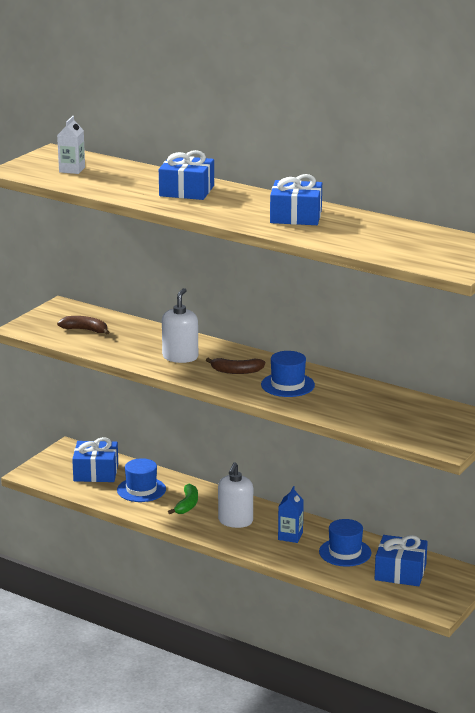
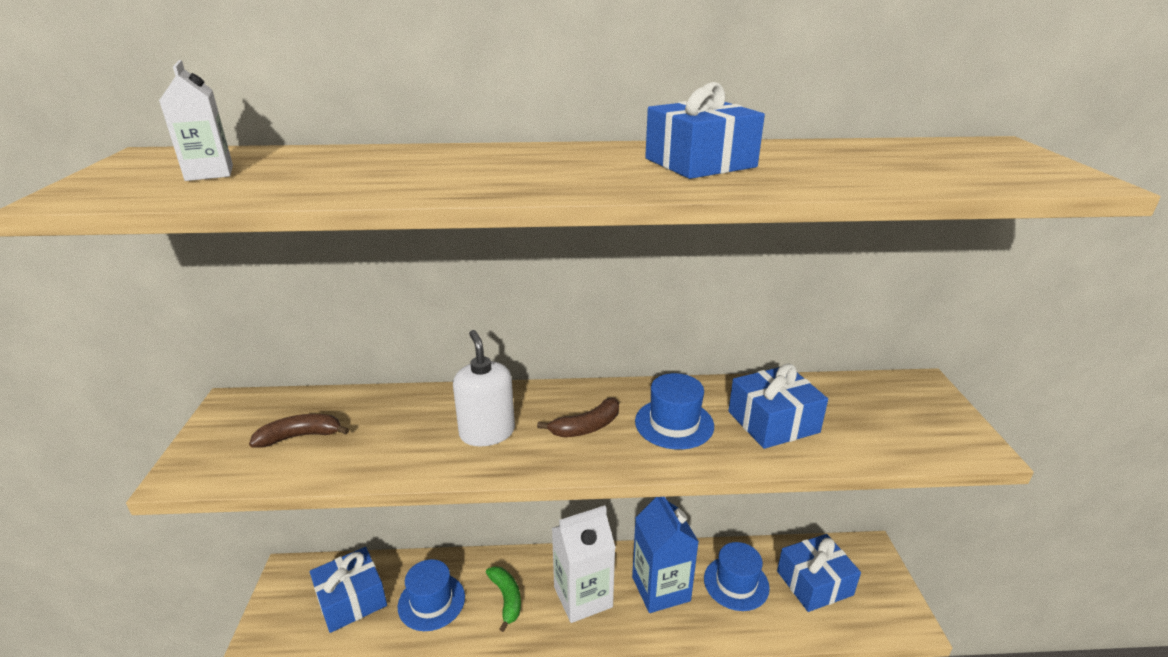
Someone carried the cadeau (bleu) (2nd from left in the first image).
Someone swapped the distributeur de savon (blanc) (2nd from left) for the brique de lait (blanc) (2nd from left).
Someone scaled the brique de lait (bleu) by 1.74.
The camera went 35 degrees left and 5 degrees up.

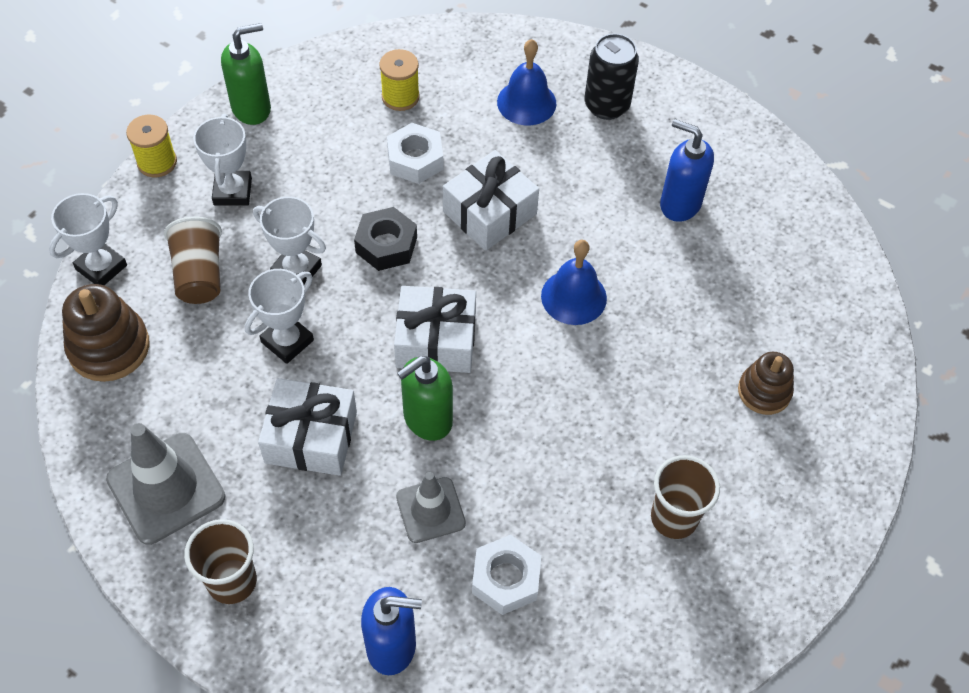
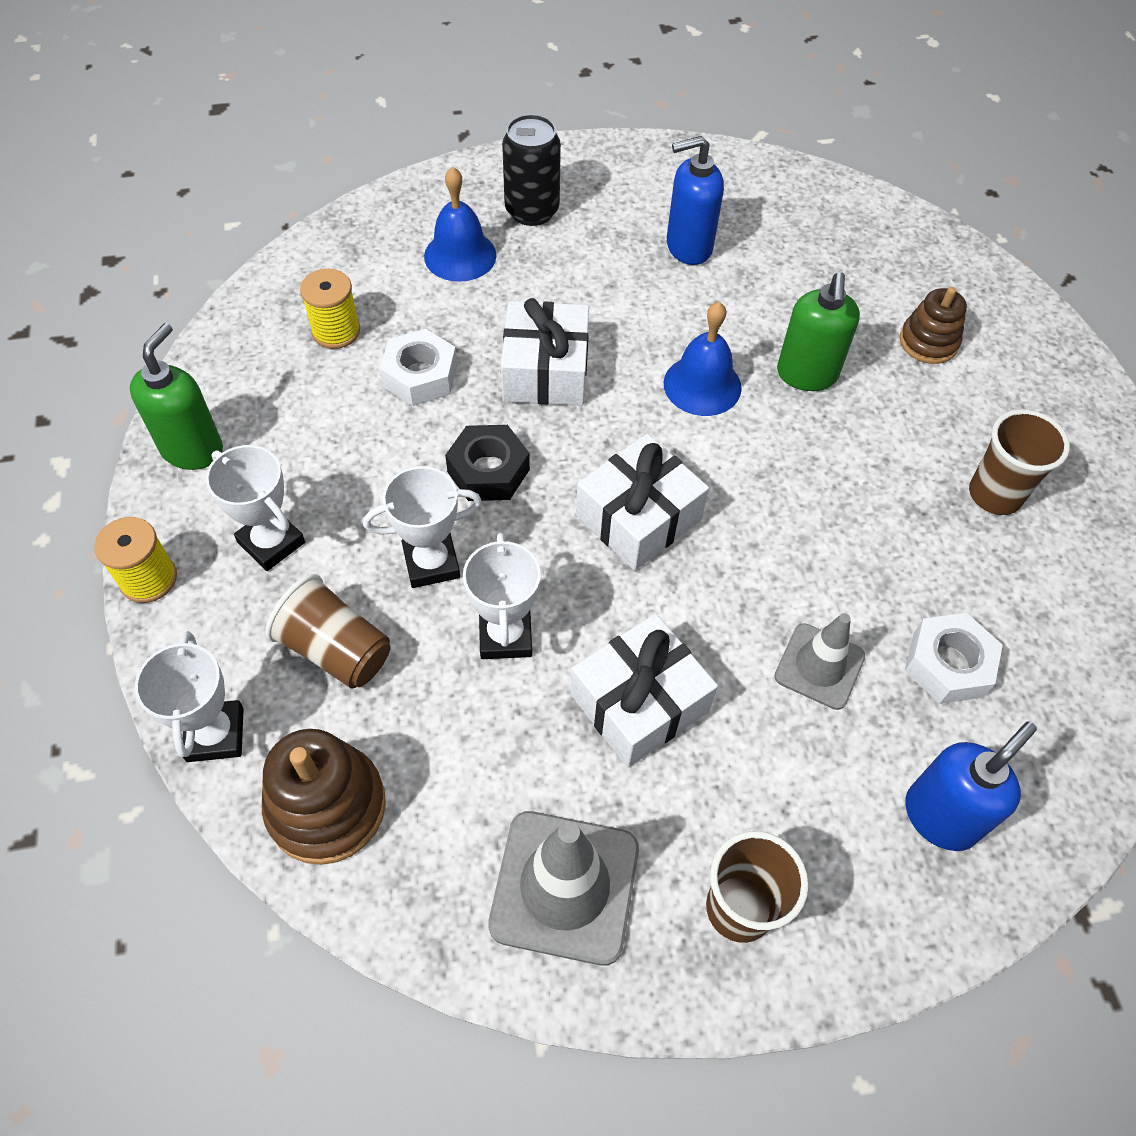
Someone carried the distributeur de savon (vert) (2nd from left).
The camera went 45 degrees left and 0 degrees up.

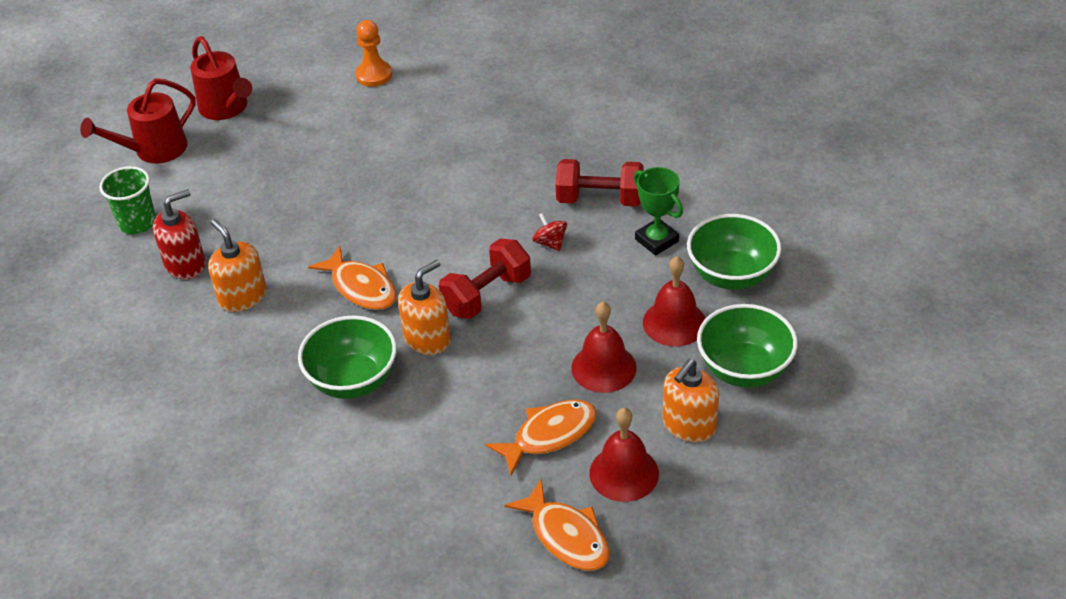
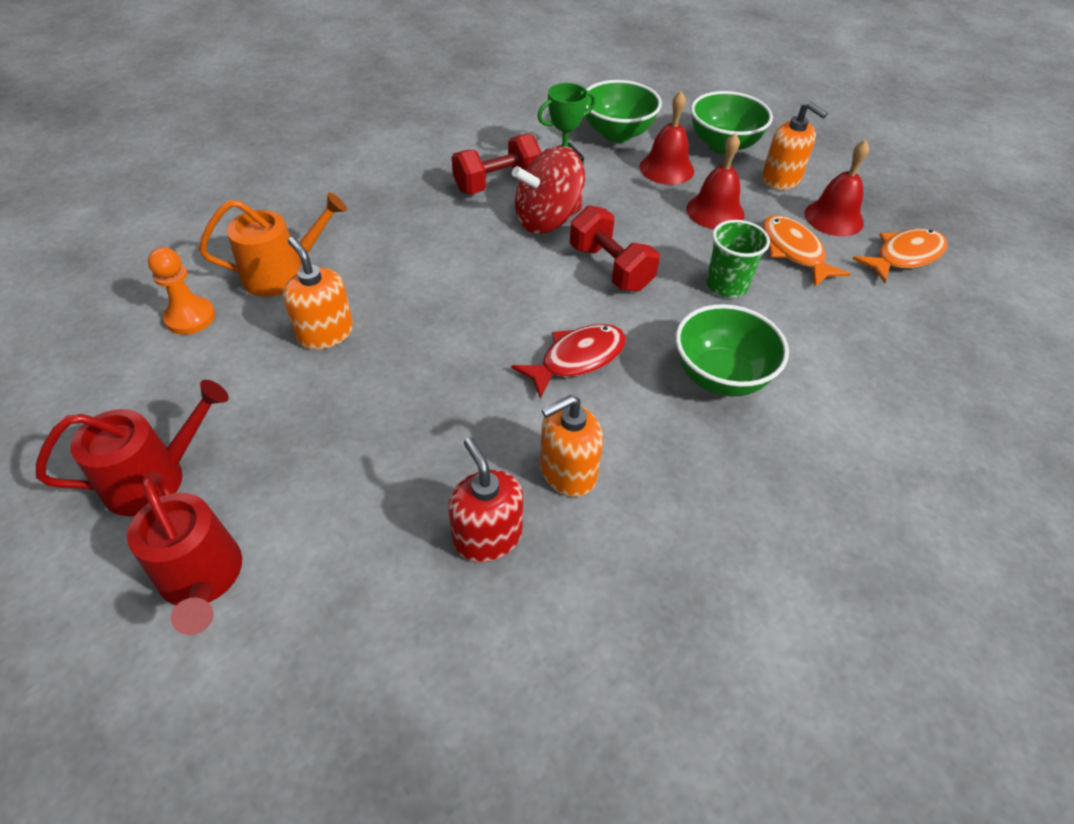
Someone put down the arrosoir (orange).
Someone carried the gobelet (vert).
Someone carried the distributeur de savon (orange) (2nd from left in the first image).
Someone repainted the poisson (orange) (1st from left), which became the poisson (rouge).
Someone rotated the haltère (rouge) (2nd from left in the first image) by 45 degrees clockwise.
Someone scaled the toupie (rouge) by 2.27.
The camera went 85 degrees left and 5 degrees up.

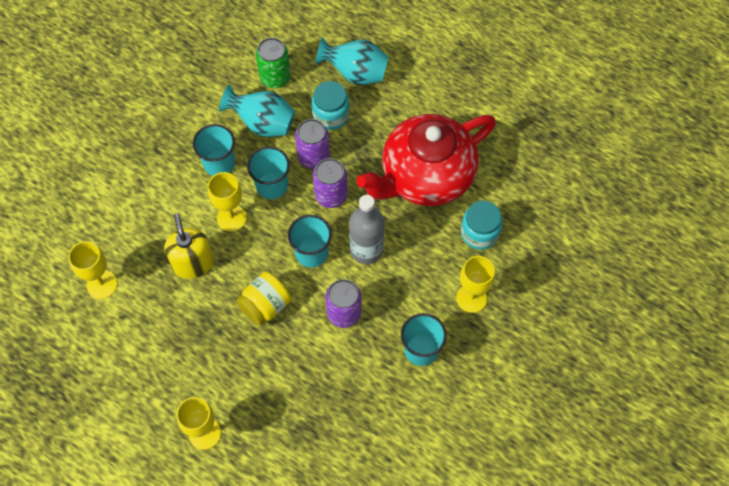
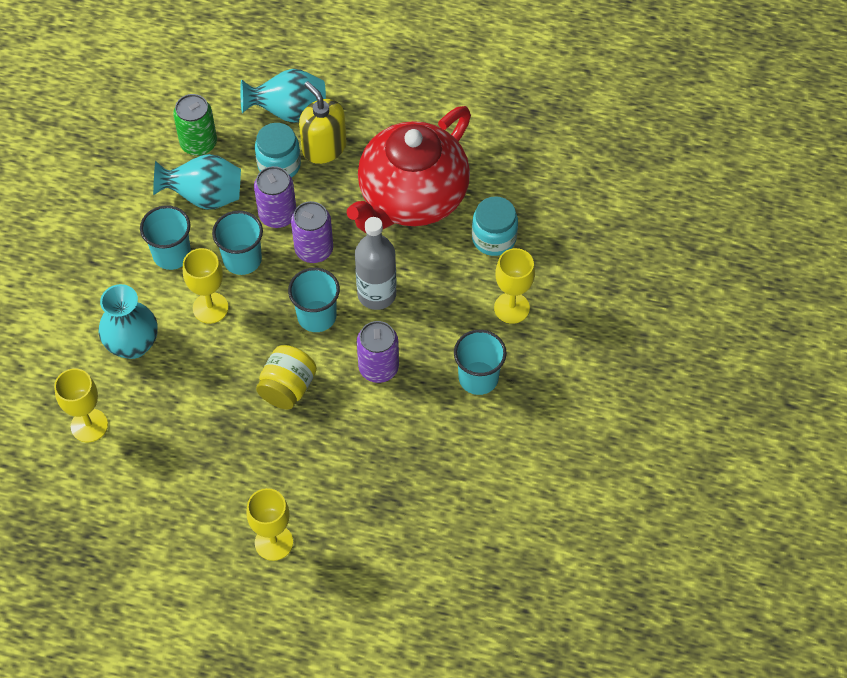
Someone put down the vase (turquoise) (1st from left).
Someone carried the distributeur de savon (jaune).
The camera went 20 degrees left and 5 degrees down.

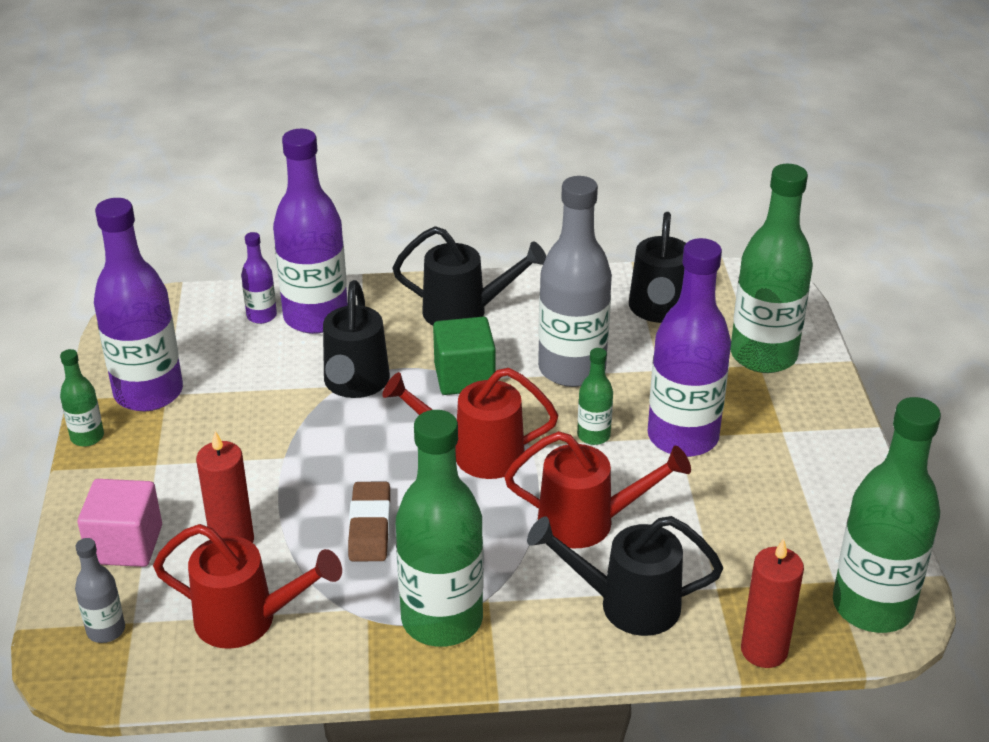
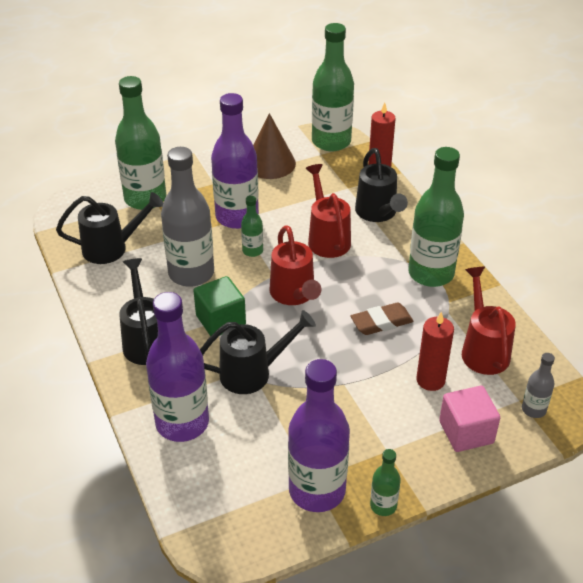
Someone took away the bouteille (violet) (2nd from left).
Someone put down the cône (marron).
The camera went 110 degrees left and 5 degrees up.

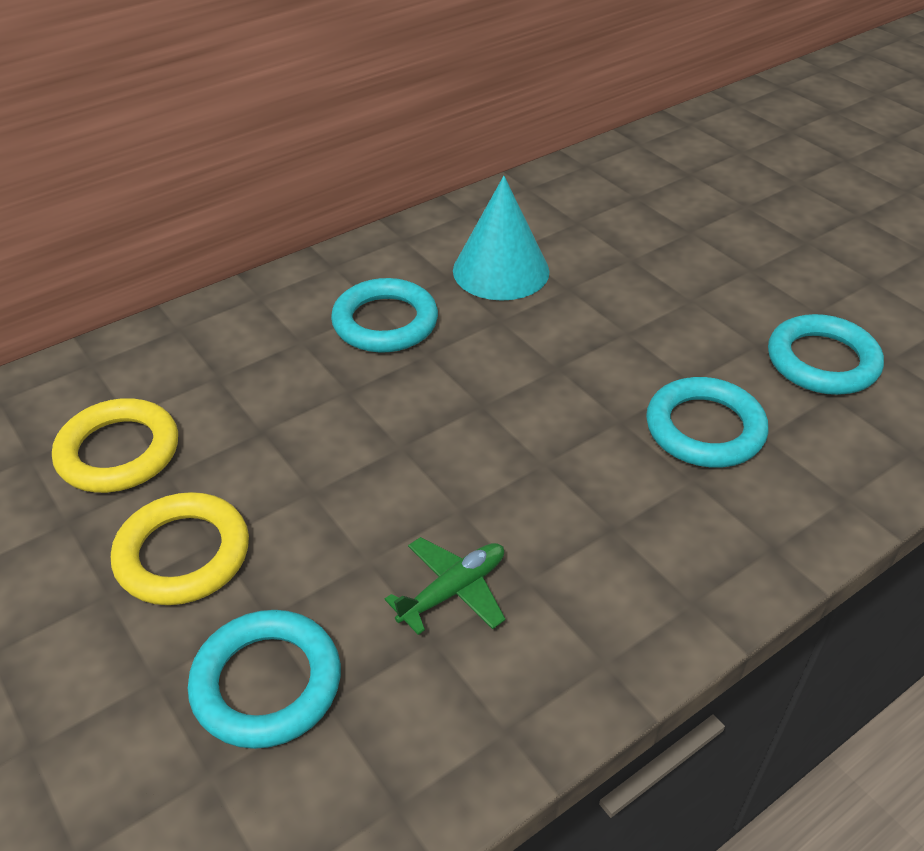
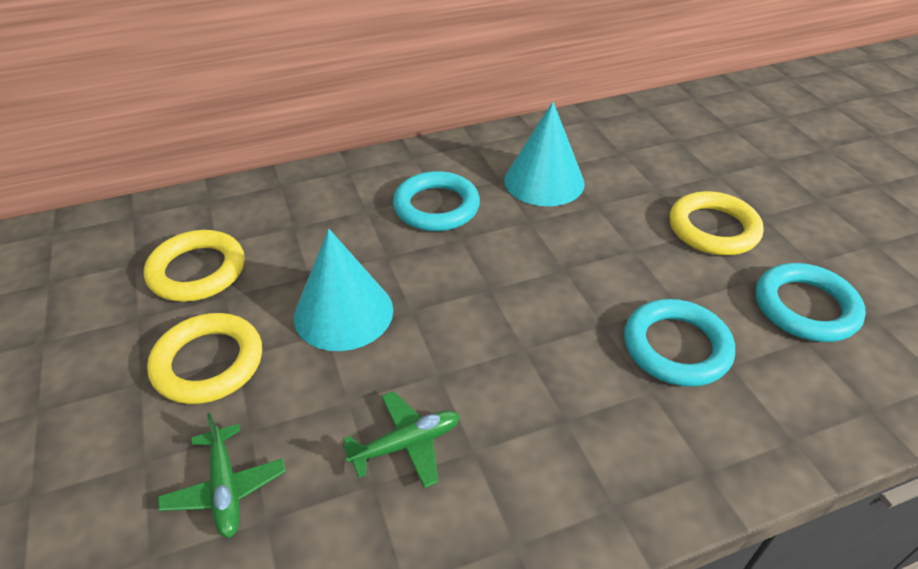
Someone put down the cône (turquoise) (1st from left).
Someone put down the anneau (jaune) (3rd from left).
Someone swapped the anneau (turquoise) (1st from left) for the avion (vert) (1st from left).
The camera went 15 degrees right and 0 degrees up.

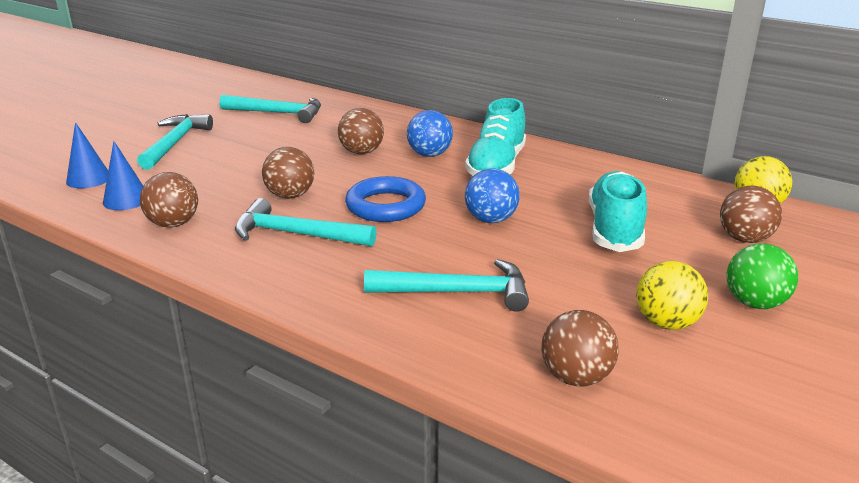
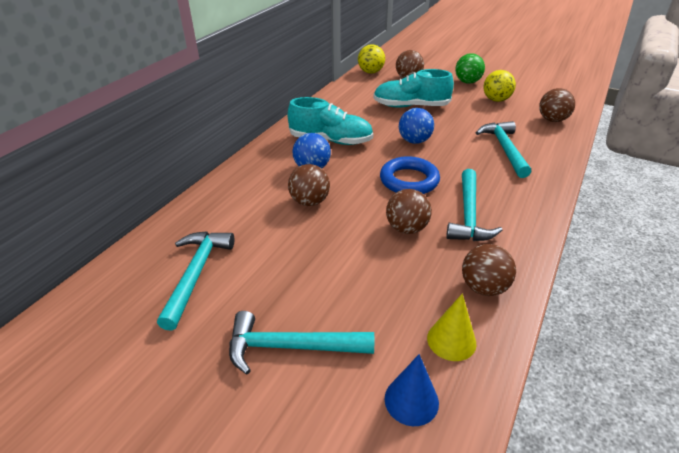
Someone repainted the cône (bleu) (2nd from left), which became the cône (jaune).
The camera went 95 degrees left and 10 degrees up.

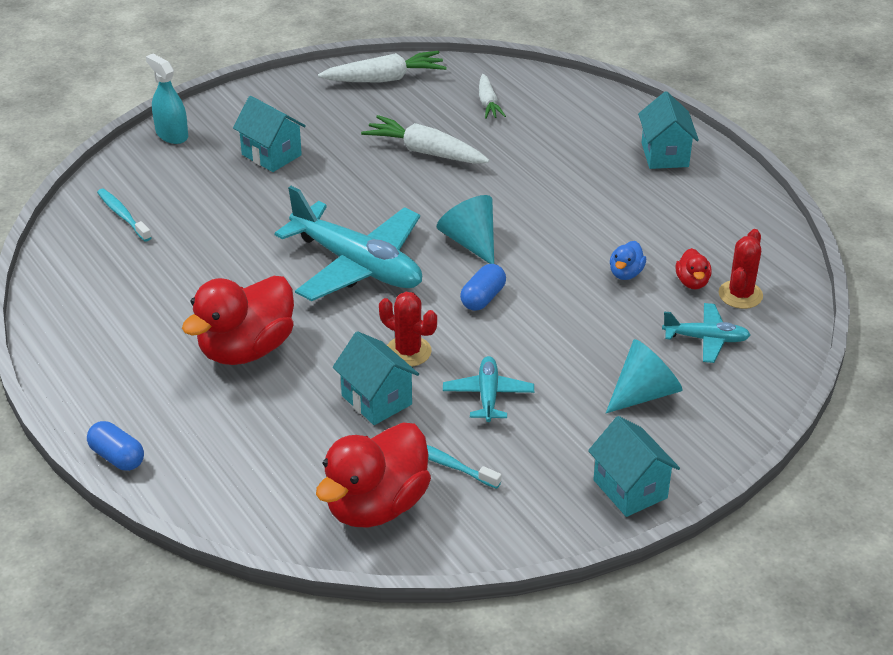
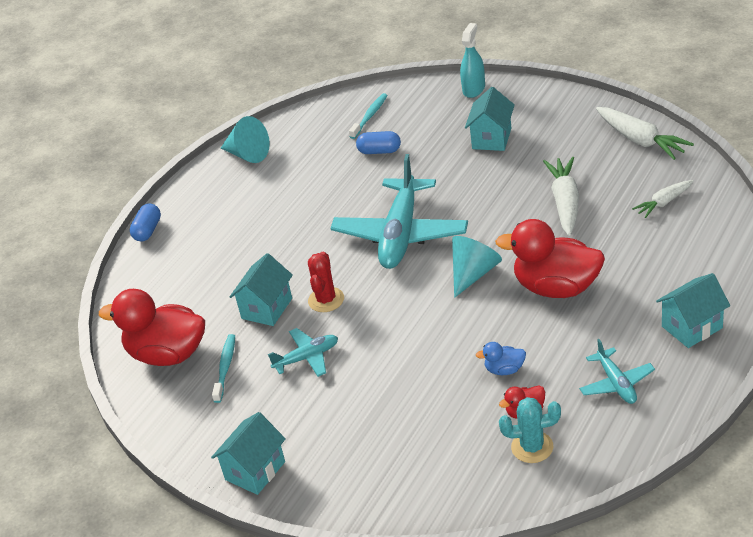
Someone carried the canard (rouge) (1st from left in the first image).
Someone carried the gélule (bleu) (2nd from left).
Someone carried the cône (turquoise) (2nd from left in the first image).
Someone carried the avion (turquoise) (3rd from left).
Someone repainted the cactus (rouge) (2nd from left), which became the cactus (turquoise).
The camera went 70 degrees right and 0 degrees up.

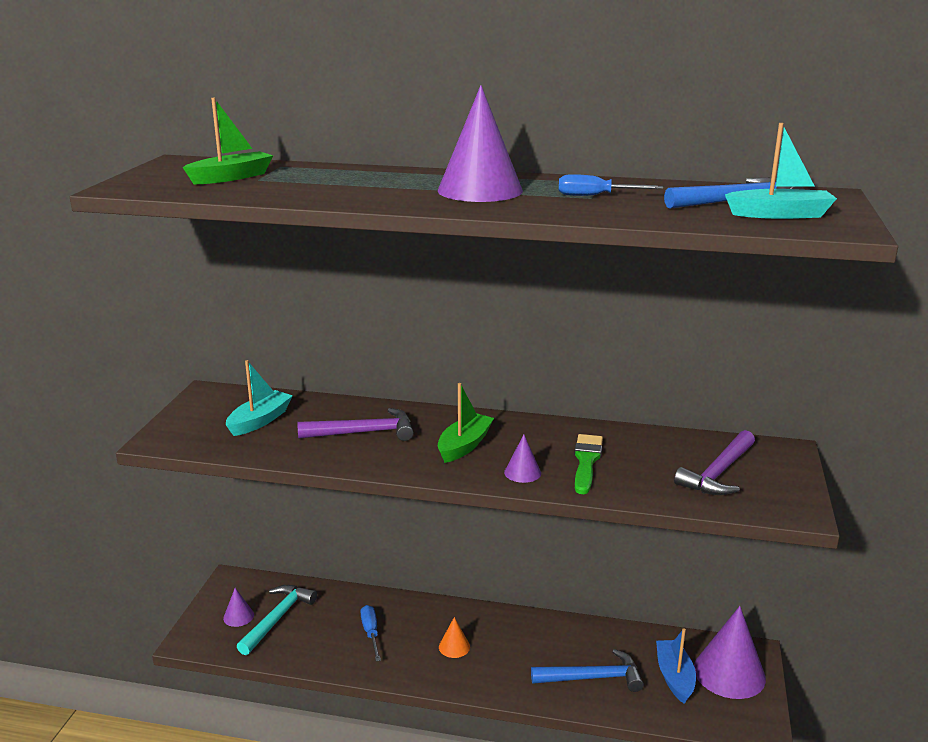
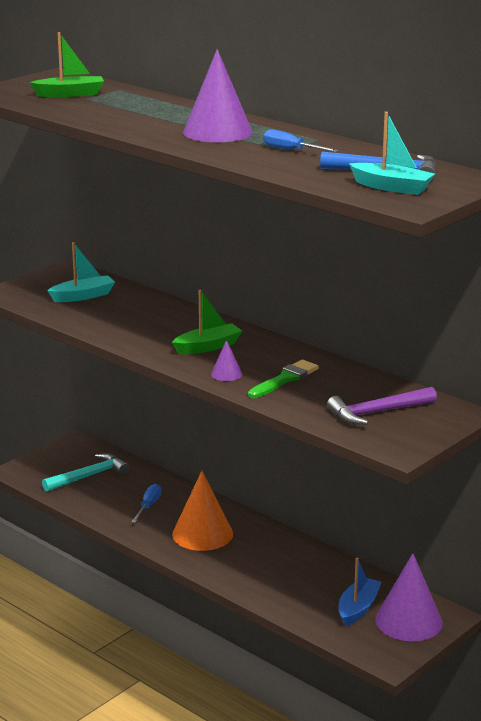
Someone took away the cône (violet) (1st from left).
Someone took away the marteau (violet) (1st from left).
Someone took away the marteau (bleu) (1st from left).
Someone scaled the cône (orange) by 2.15.
The camera went 30 degrees right and 0 degrees up.

